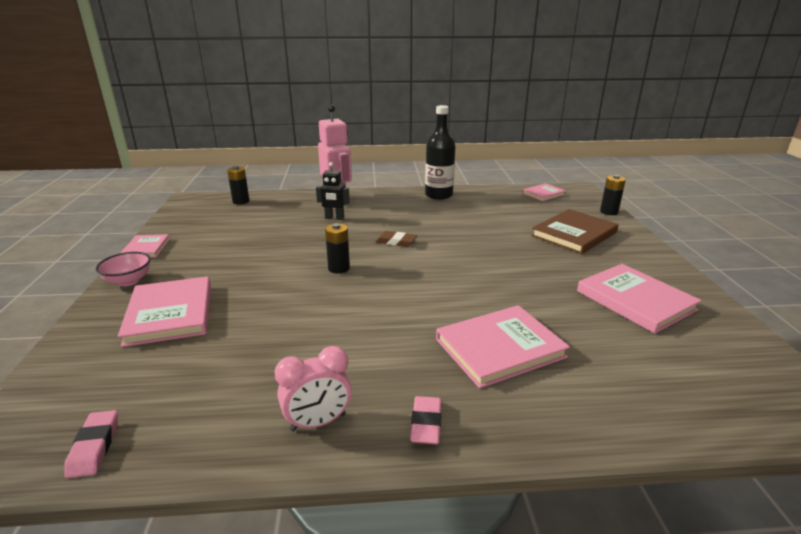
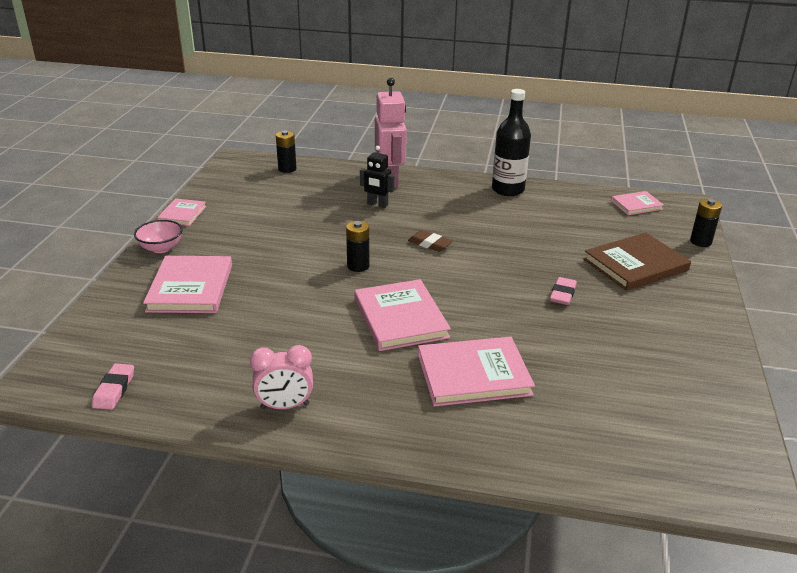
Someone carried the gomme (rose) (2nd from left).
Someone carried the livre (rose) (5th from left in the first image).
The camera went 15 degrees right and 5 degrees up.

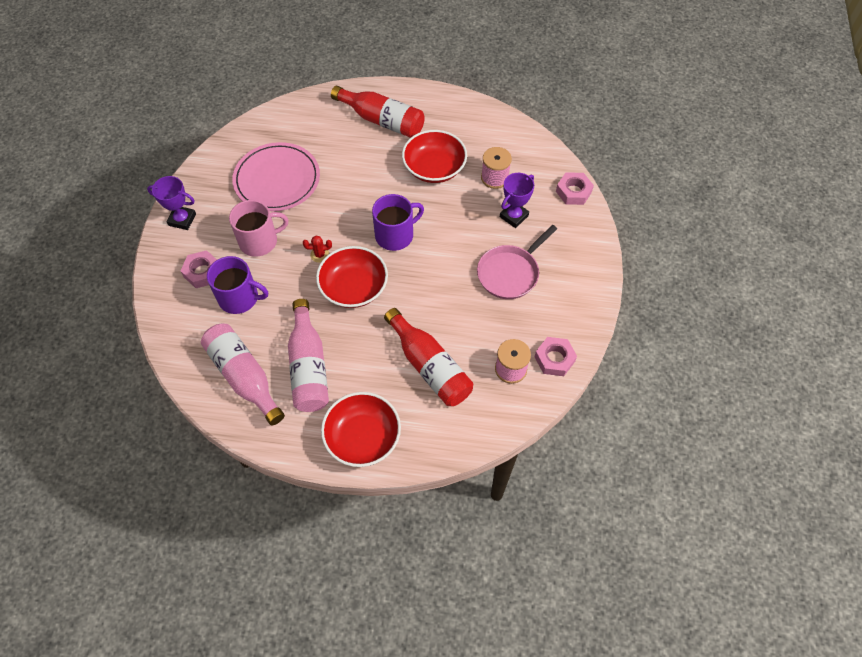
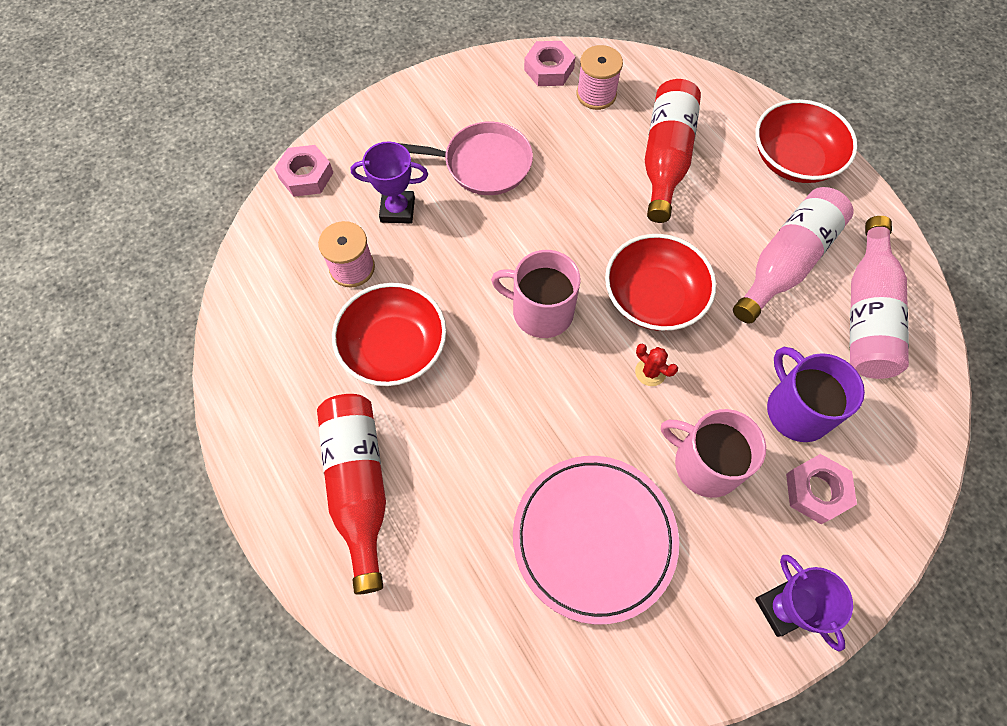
Someone repainted the tasse (violet) (2nd from left), which became the tasse (rose) (1st from left).
The camera went 130 degrees left and 5 degrees up.

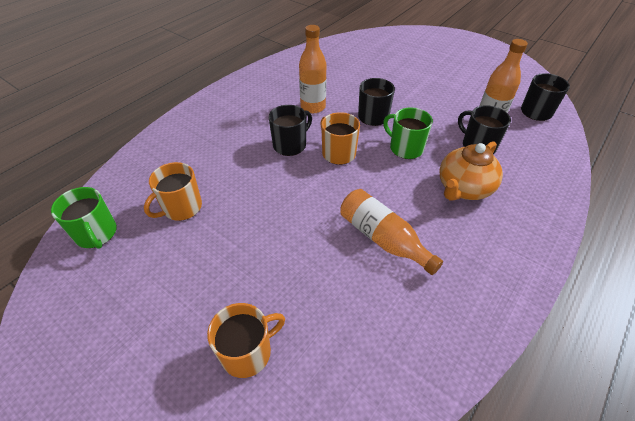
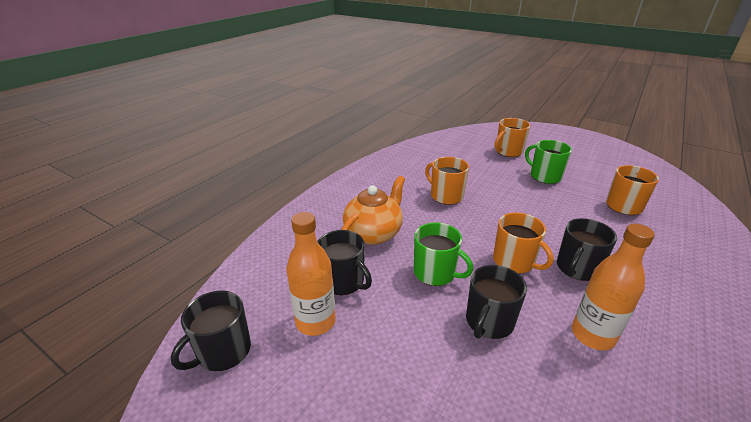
Someone carried the tasse (vert) (1st from left in the first image).
Someone swapped the bouteille (orange) (2nd from left) for the tasse (orange) (1st from left).
The camera went 175 degrees right and 15 degrees down.

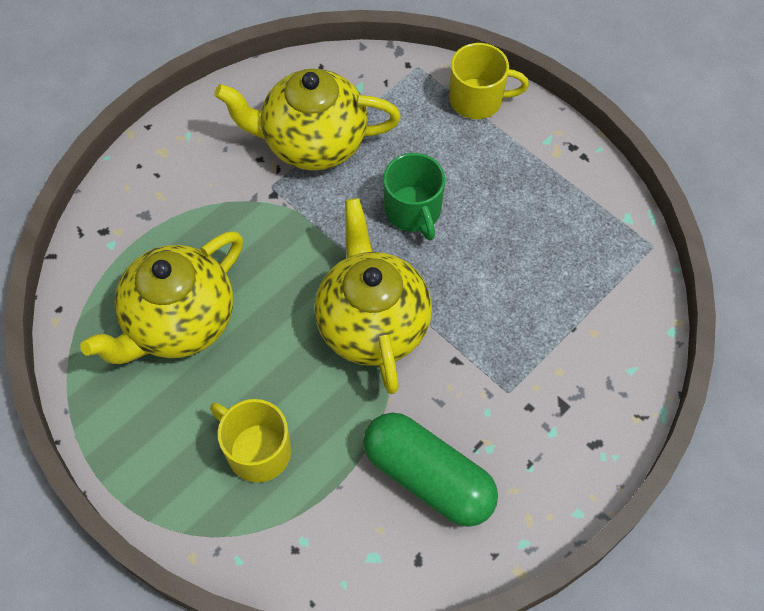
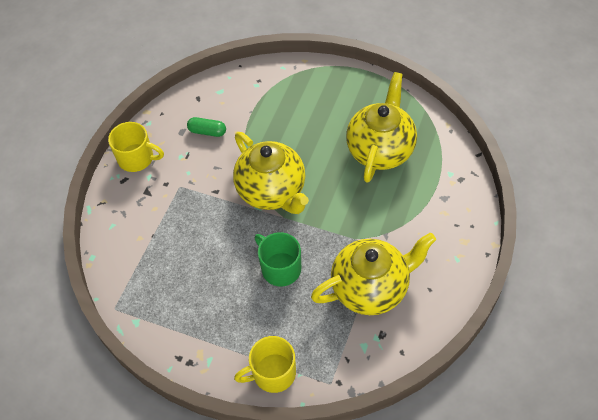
Someone carried the tasse (jaune) (1st from left).
Someone scaled the gélule (vert) by 0.49.
The camera went 160 degrees right and 5 degrees down.

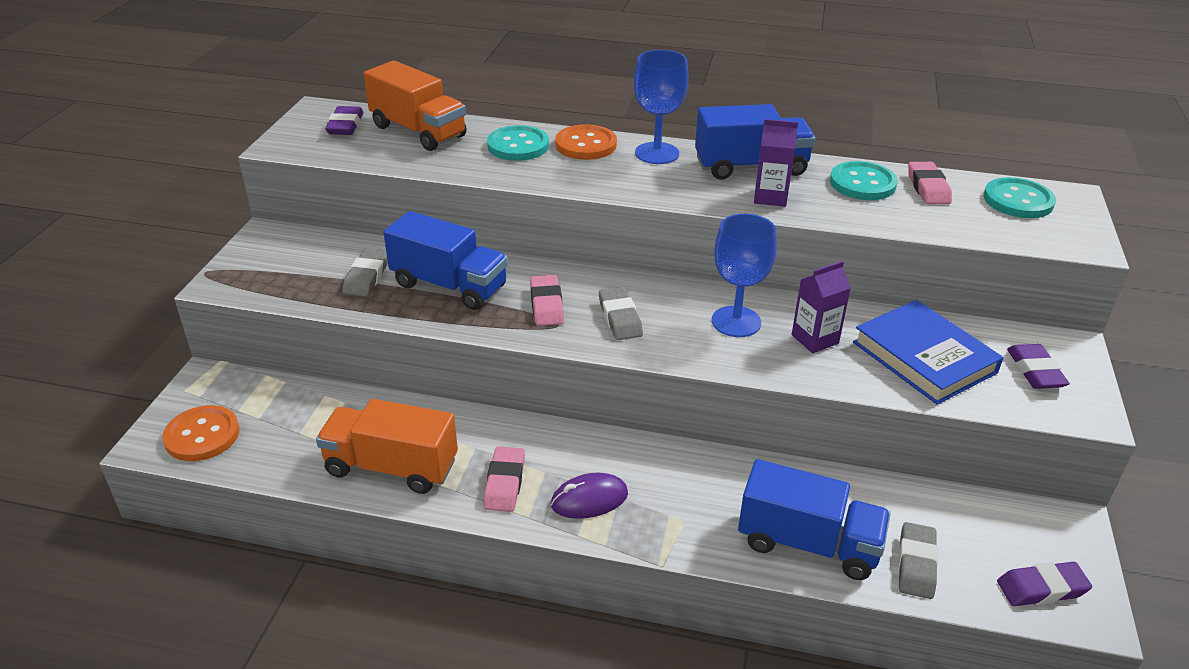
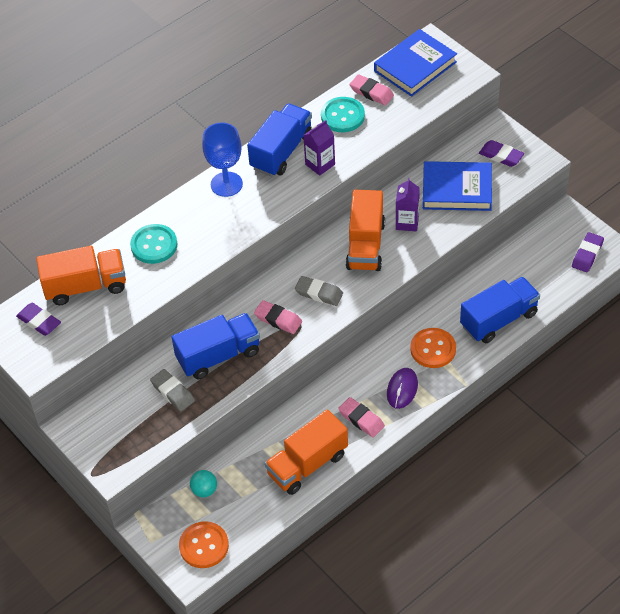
Someone took away the gomme (gris) (3rd from left).
Someone put down the balle (turquoise).
Someone carried the bouton (orange) (2nd from left).
Someone swapped the verre à pied (bleu) (2nd from left) for the camion (orange) (3rd from left).
Someone swapped the bouton (turquoise) (3rd from left) for the livre (bleu) (1st from left).
The camera went 50 degrees left and 15 degrees up.

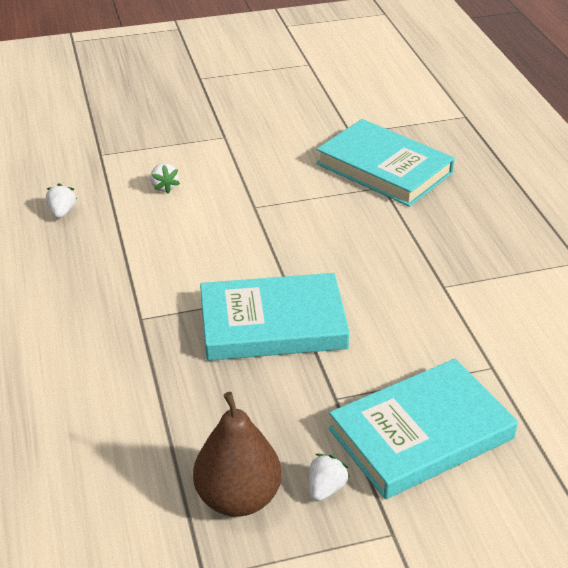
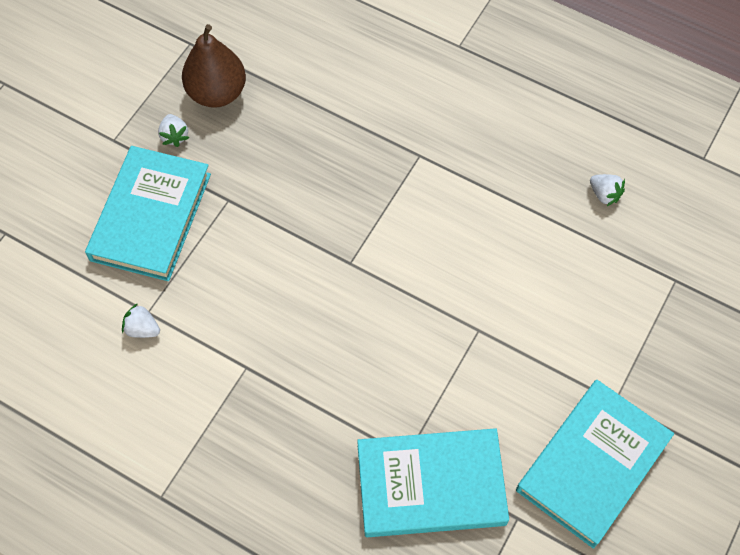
Someone carried the fraise (blanc) (2nd from left in the first image).
Someone carried the livre (turquoise) (1st from left in the first image).
The camera went 135 degrees right and 25 degrees up.

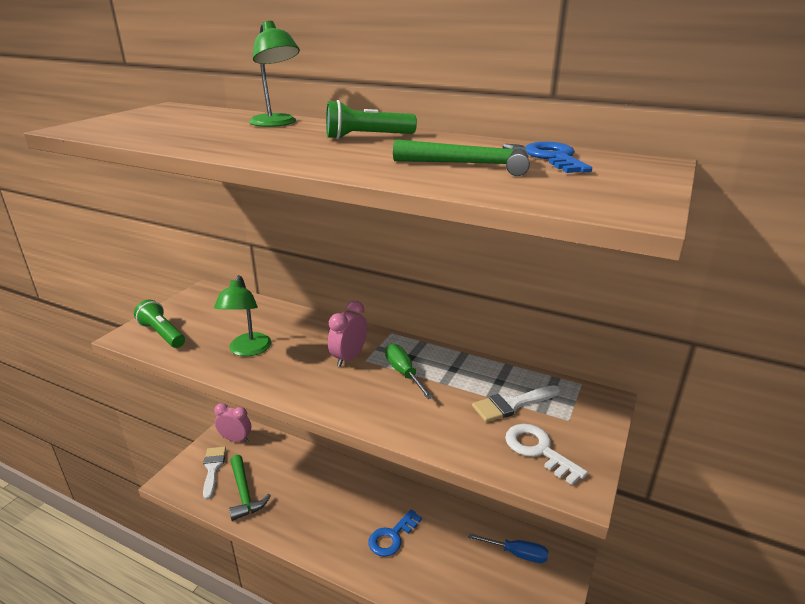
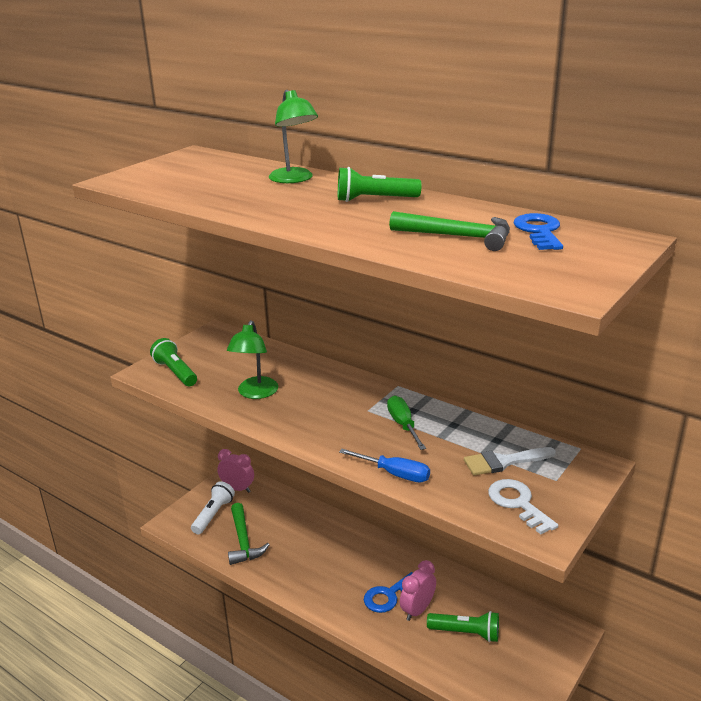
Someone put down the lampe de poche (vert) (3rd from left).
Someone carried the réveil (rose) (2nd from left).
Someone carried the tournevis (bleu).
Someone swapped the pinceau (blanc) (1st from left) for the lampe de poche (blanc).
The camera went 10 degrees right and 0 degrees up.

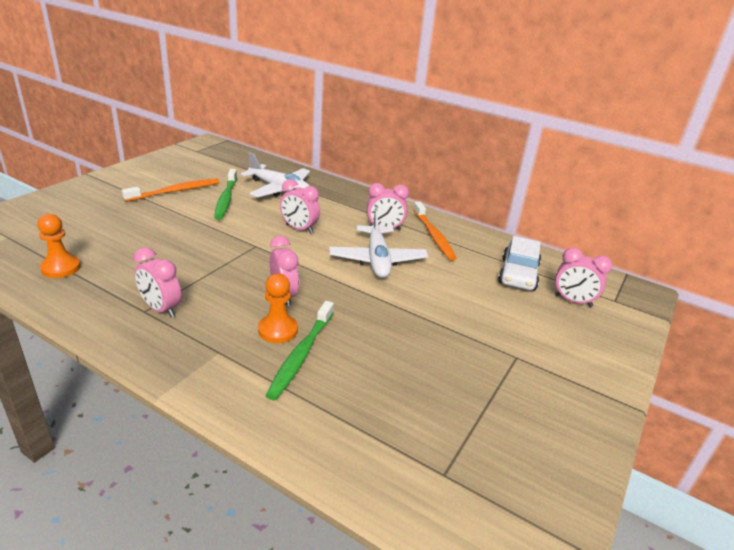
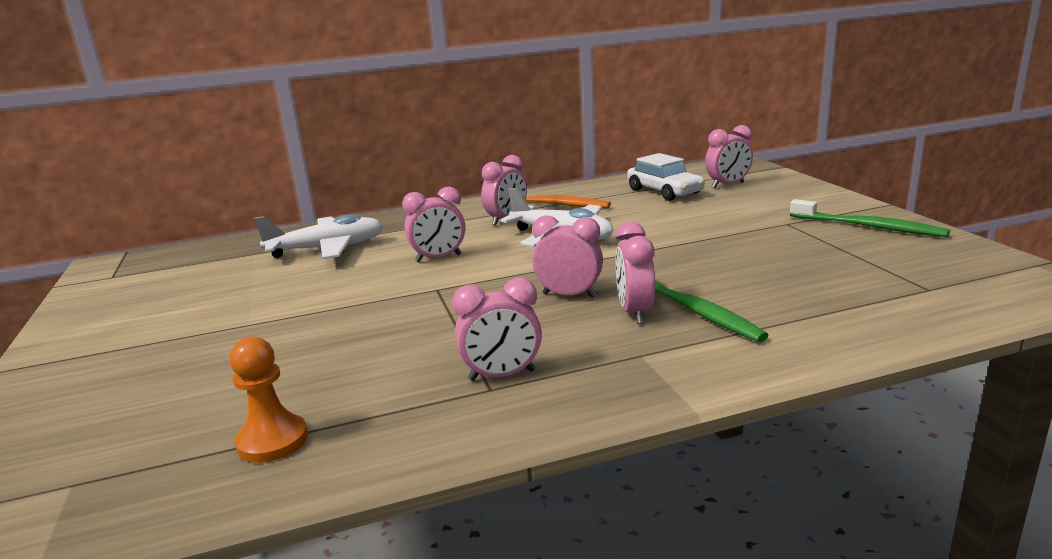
Someone took away the brosse à dents (orange) (1st from left).
Someone carried the brosse à dents (vert) (1st from left in the first image).
Someone swapped the pion (orange) (2nd from left) for the réveil (rose) (5th from left).
The camera went 45 degrees left and 10 degrees down.

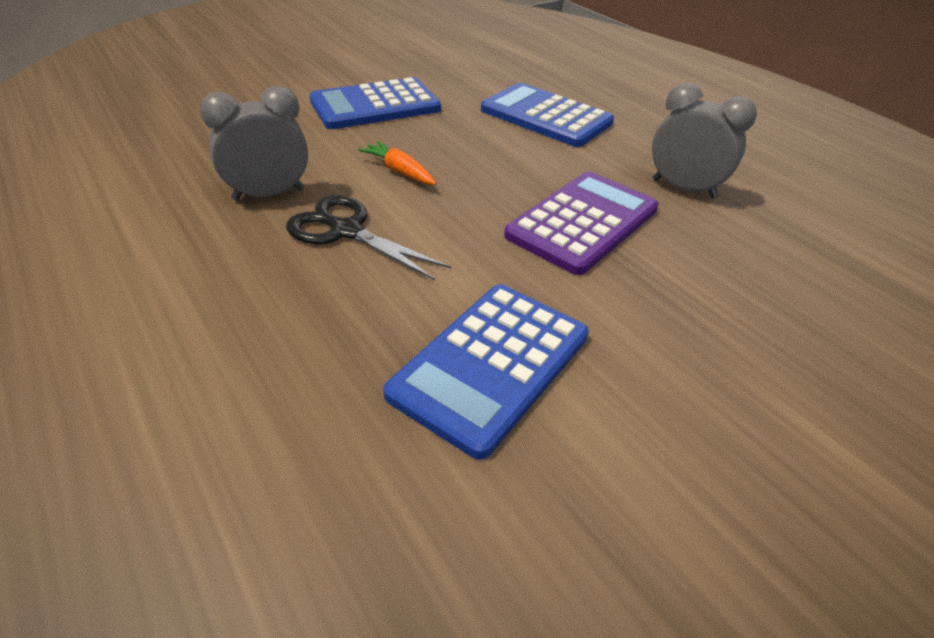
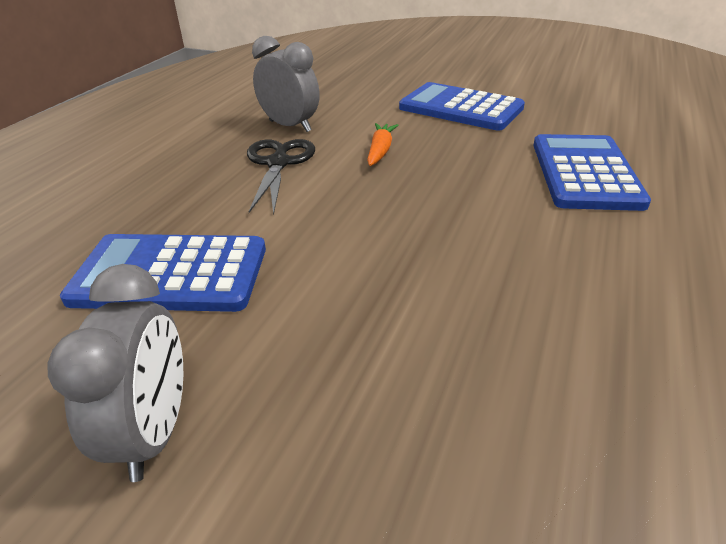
Someone took away the calculatrice (violet).
Someone carried the réveil (gris) (2nd from left in the first image).
The camera went 60 degrees right and 5 degrees down.

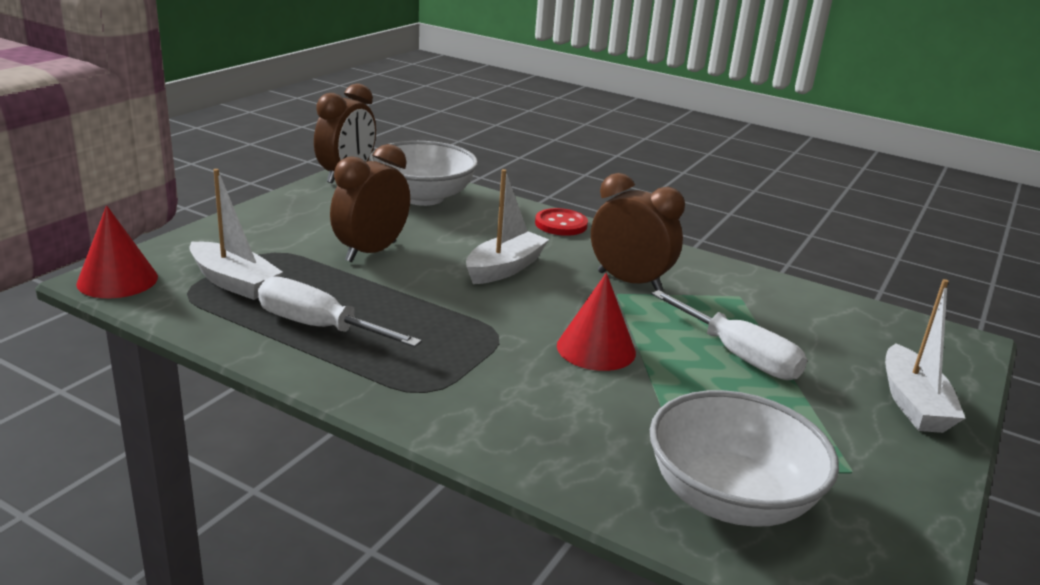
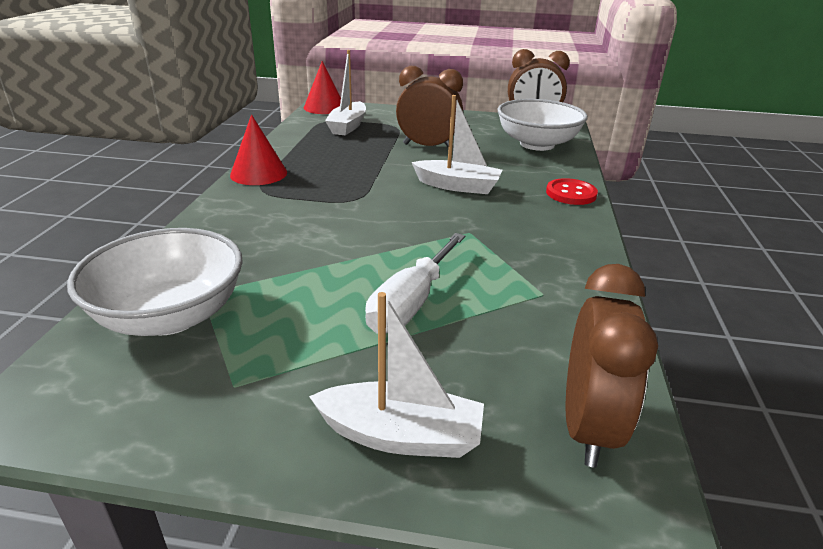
Someone took away the tournevis (blanc) (1st from left).
Someone carried the cône (rouge) (2nd from left in the first image).
Someone carried the réveil (marron) (3rd from left).
Someone rotated the bateau (blanc) (3rd from left in the first image) by 150 degrees counterclockwise.
The camera went 70 degrees right and 5 degrees up.

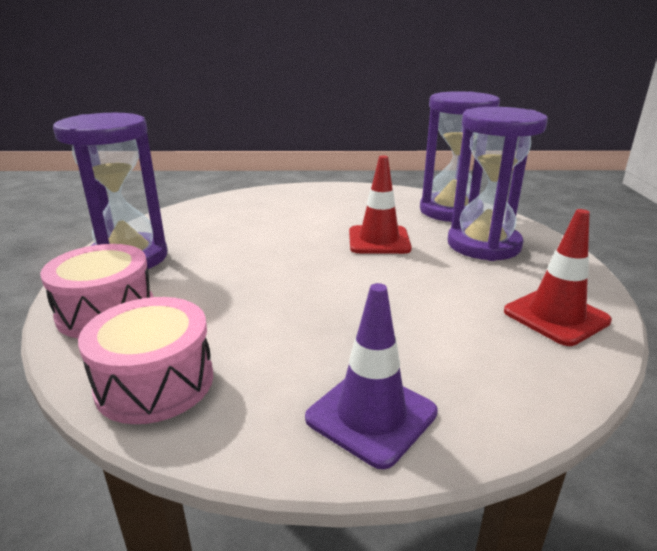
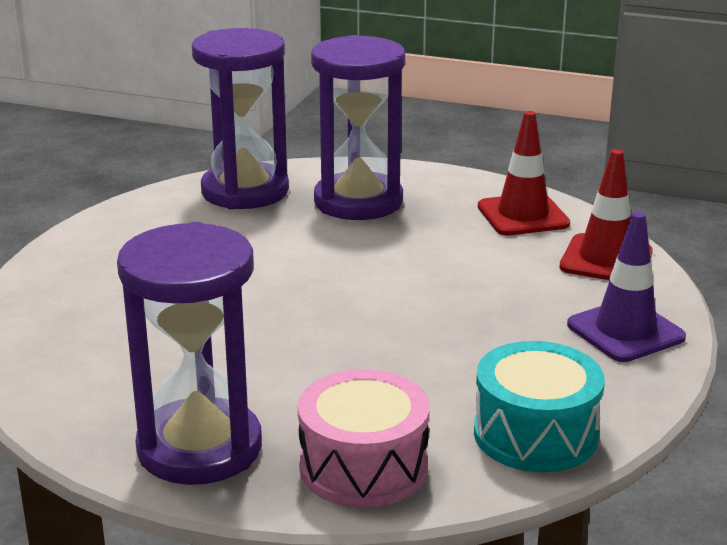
Someone carried the cône de chantier (rouge) (1st from left in the first image).
Someone repainted the tambour (rose) (2nd from left), which became the tambour (turquoise).
The camera went 70 degrees left and 0 degrees up.

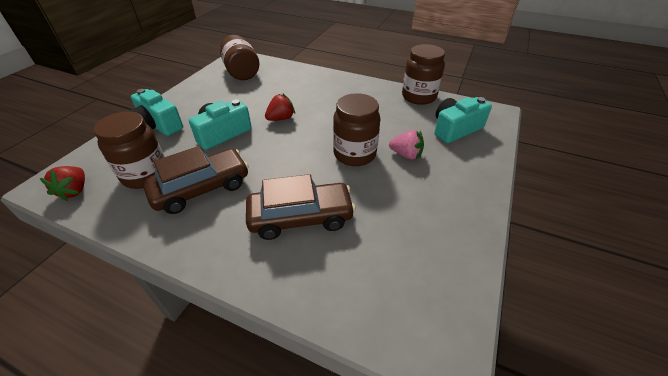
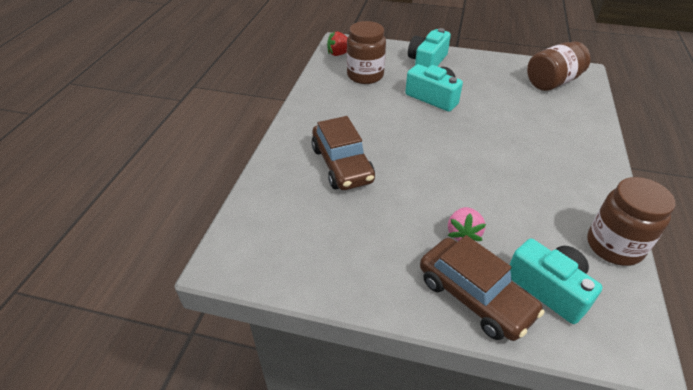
Someone took away the fraise (rouge) (2nd from left).
Someone took away the bocal (marron) (3rd from left).
Someone carried the voiture (marron) (1st from left in the first image).
The camera went 80 degrees right and 0 degrees up.

